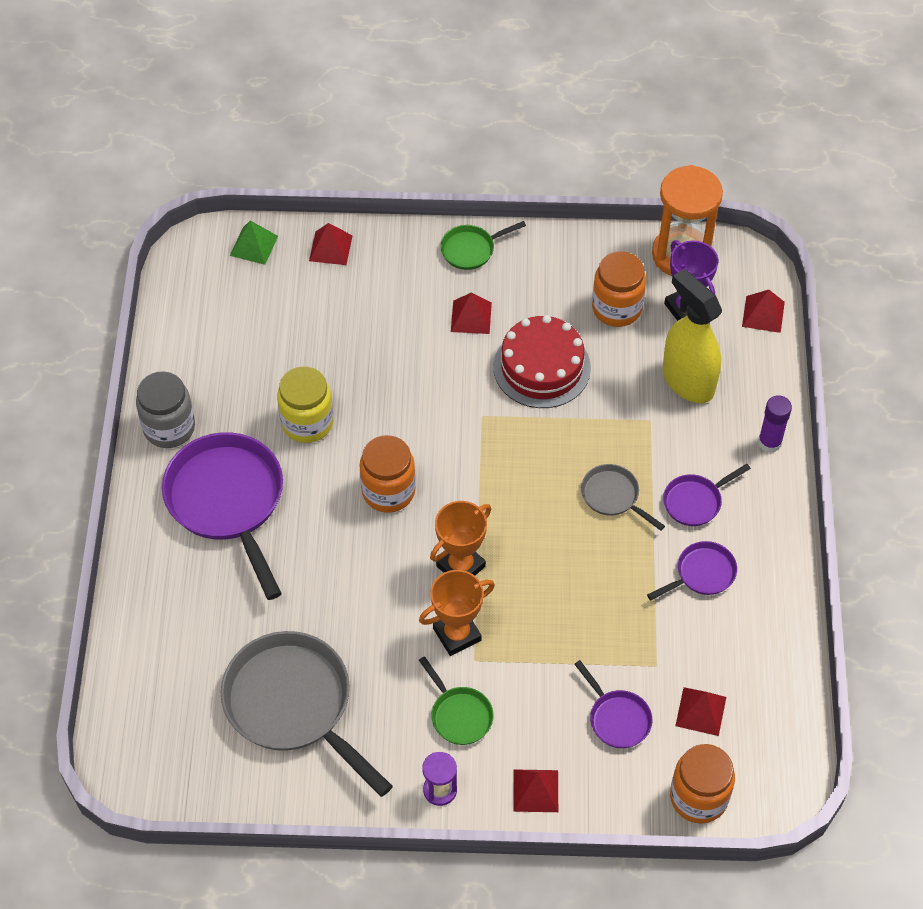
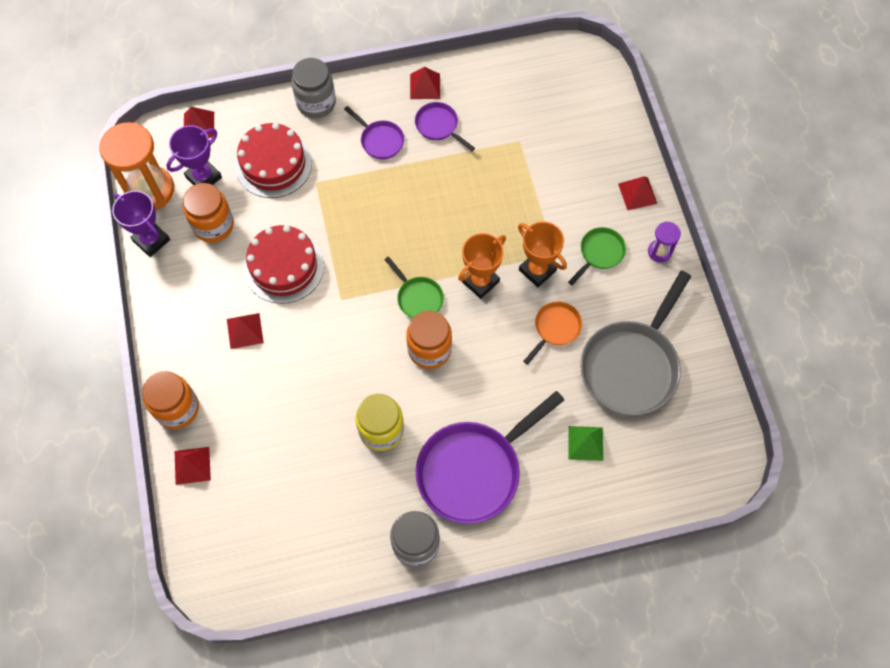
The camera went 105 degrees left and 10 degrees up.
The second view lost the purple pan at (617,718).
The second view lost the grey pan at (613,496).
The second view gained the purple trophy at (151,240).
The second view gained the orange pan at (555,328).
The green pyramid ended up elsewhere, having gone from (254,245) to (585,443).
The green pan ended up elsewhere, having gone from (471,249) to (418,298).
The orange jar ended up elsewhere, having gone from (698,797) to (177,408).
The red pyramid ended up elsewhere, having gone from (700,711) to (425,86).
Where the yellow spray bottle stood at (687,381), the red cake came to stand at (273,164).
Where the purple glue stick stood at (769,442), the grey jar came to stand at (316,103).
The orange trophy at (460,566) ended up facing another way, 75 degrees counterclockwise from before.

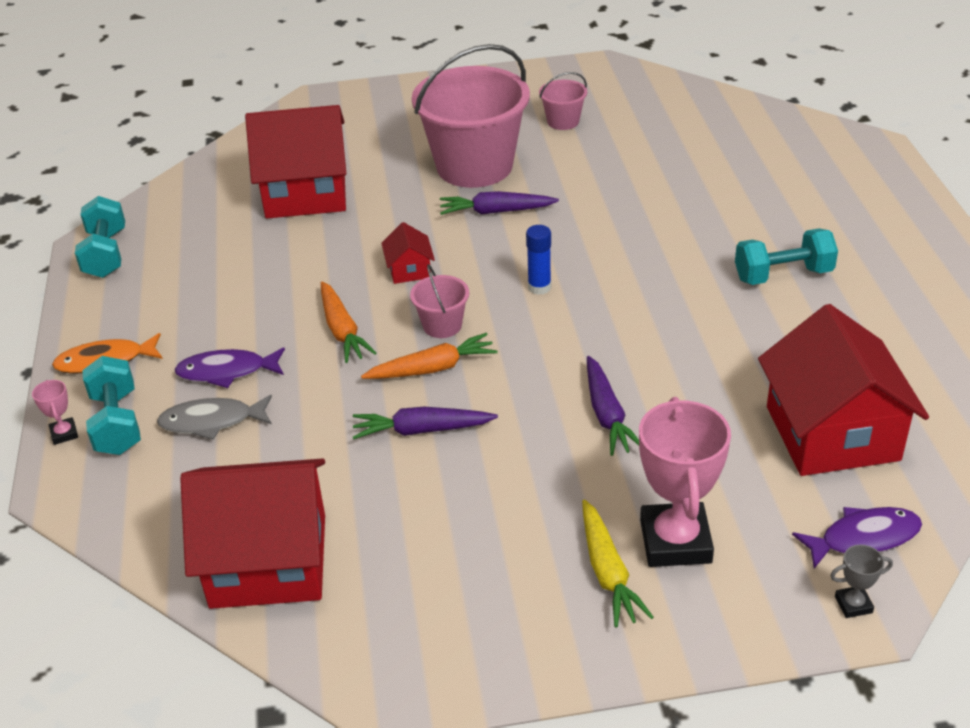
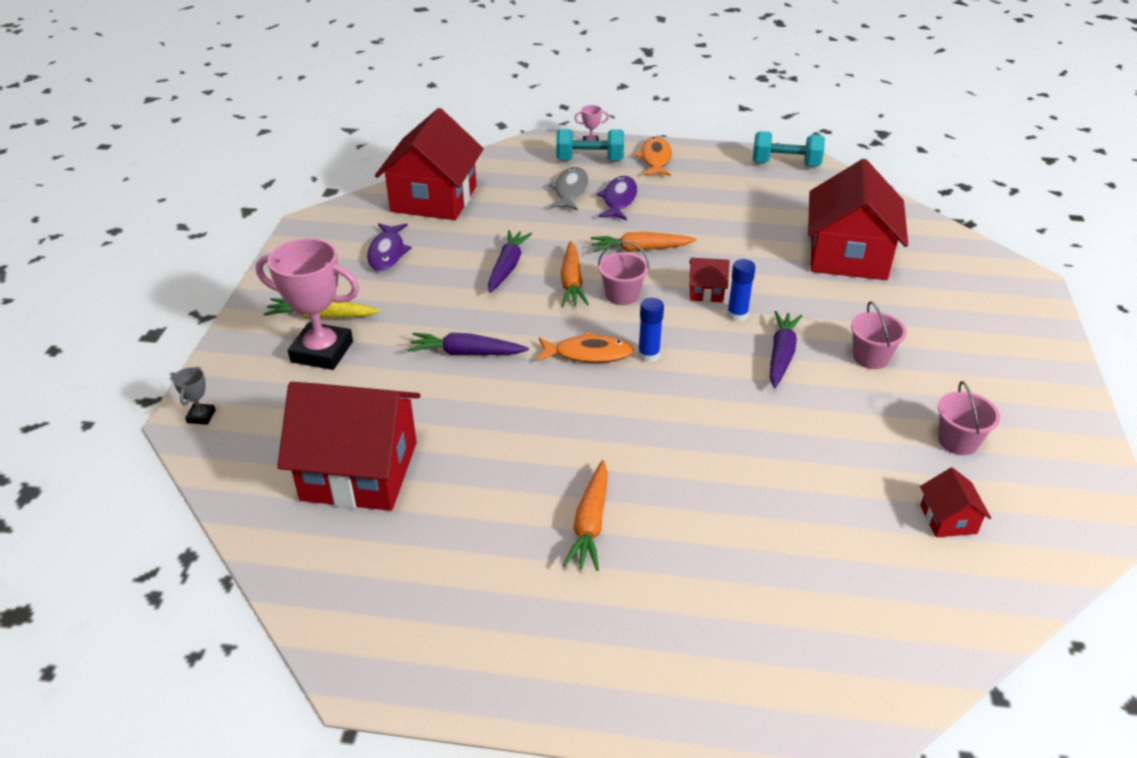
The camera went 105 degrees right and 0 degrees up.
The second view gained the orange fish at (588,354).
The second view gained the blue glue stick at (737,315).
The second view gained the red house at (948,519).
The purple fish ended up elsewhere, having gone from (863,538) to (387,253).
Where the turquoise dumbbell stood at (783,275), the orange carrot came to stand at (590,523).
The size of the pink bucket at (474,166) changed by a factor of 0.44.

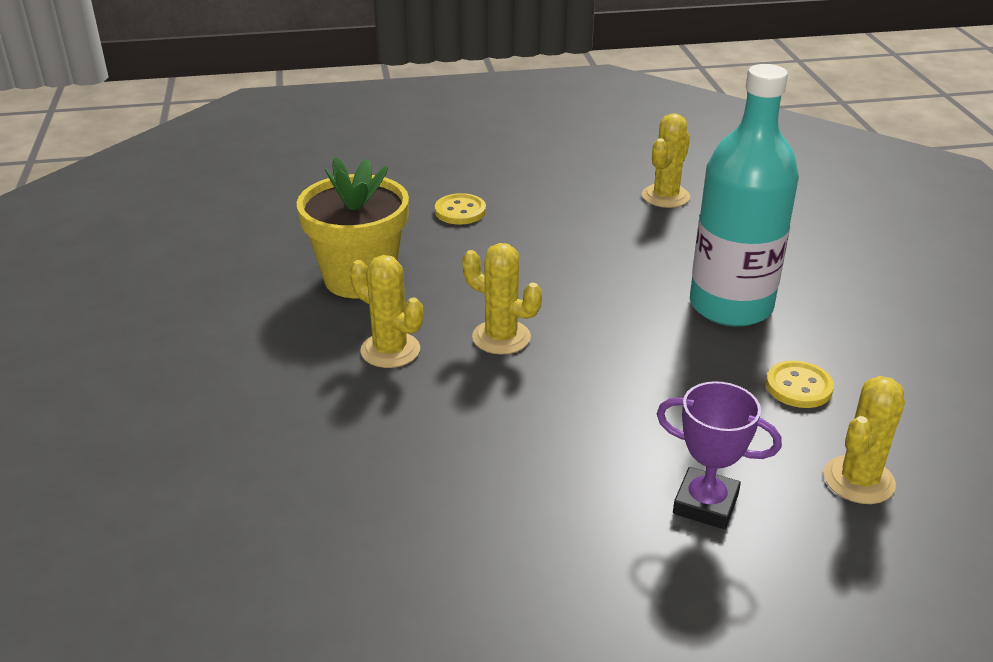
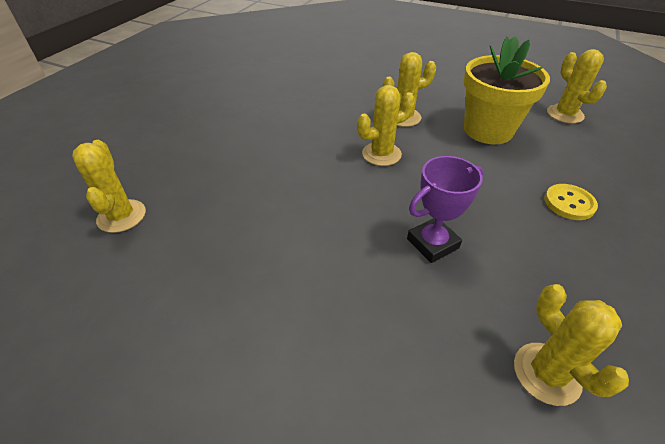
The camera went 125 degrees right and 10 degrees up.
The second view lost the turquoise bottle at (730,306).
The second view lost the yellow button at (798,387).
The second view gained the yellow cactus at (565,114).
The purple trophy ended up elsewhere, having gone from (705,504) to (432,243).

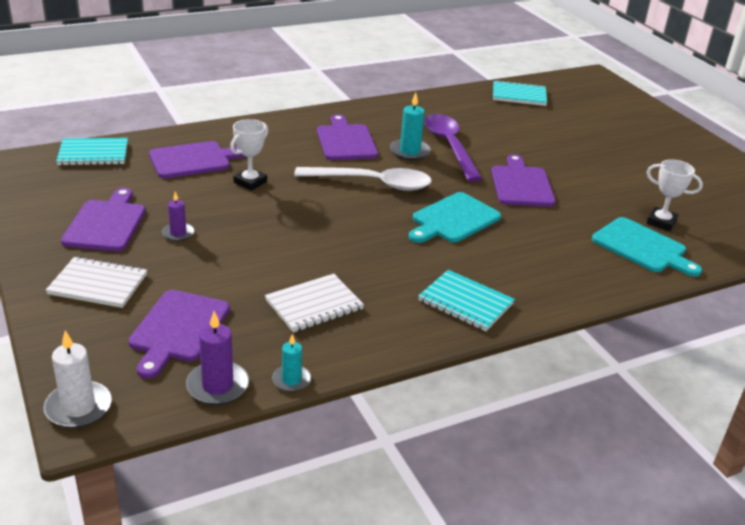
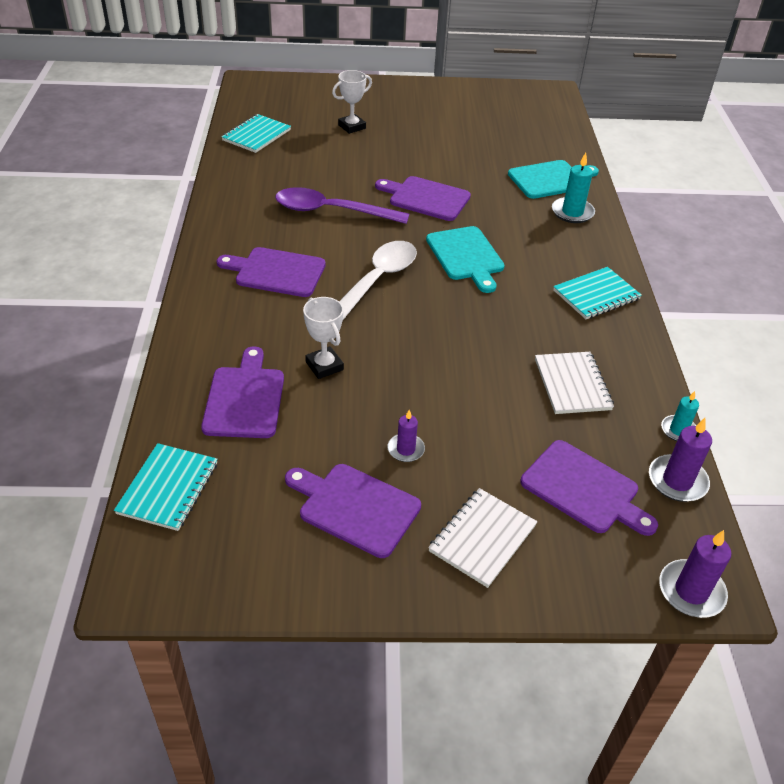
The camera went 65 degrees left and 10 degrees up.
The turquoise candle ended up elsewhere, having gone from (409,152) to (572,212).
The white trophy ended up elsewhere, having gone from (661,222) to (352,127).
What was the white candle at (78,407) turned into the purple candle at (691,591).

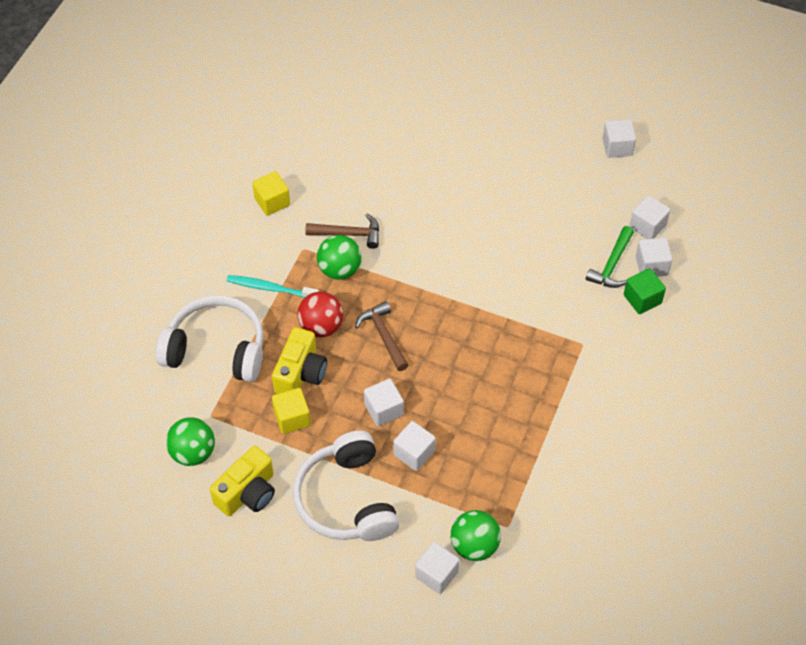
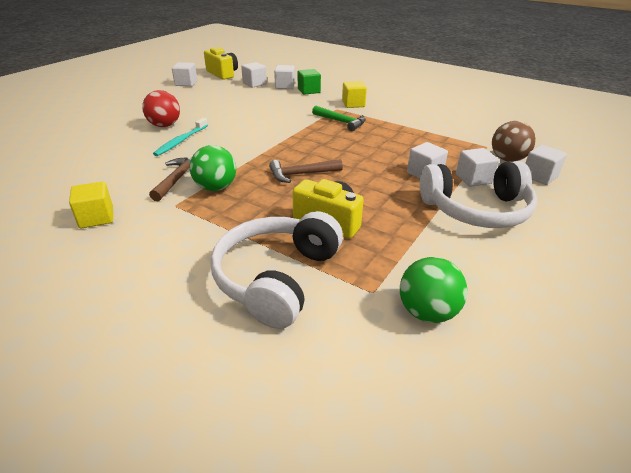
The camera went 80 degrees left and 20 degrees down.
The yellow camera ended up elsewhere, having gone from (248,493) to (222,74).
The turquoise toothbrush ended up elsewhere, having gone from (270,288) to (181,141).
The yellow cube ended up elsewhere, having gone from (292,418) to (353,104).
The red ball ended up elsewhere, having gone from (321,327) to (164,125).
The white cube ended up elsewhere, having gone from (384,410) to (473,179).
The green hammer ended up elsewhere, having gone from (612,264) to (341,122).
What was the green ball at (474,546) turned into the brown ball at (507,159).

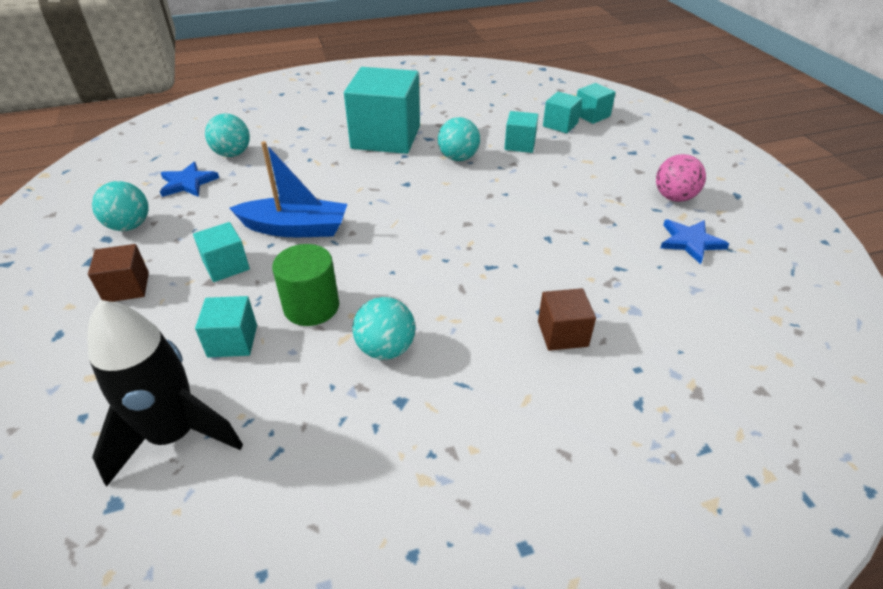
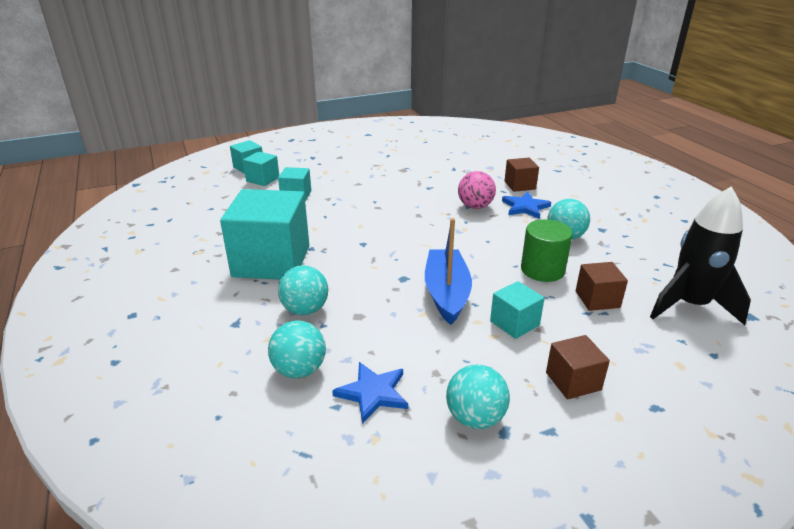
The camera went 95 degrees left and 10 degrees down.
The turquoise ball ended up elsewhere, having gone from (458,158) to (305,310).
The pink ball ended up elsewhere, having gone from (674,197) to (475,206).
The blue star ended up elsewhere, having gone from (690,242) to (525,207).
What was the turquoise cube at (232,341) turned into the brown cube at (597,299).

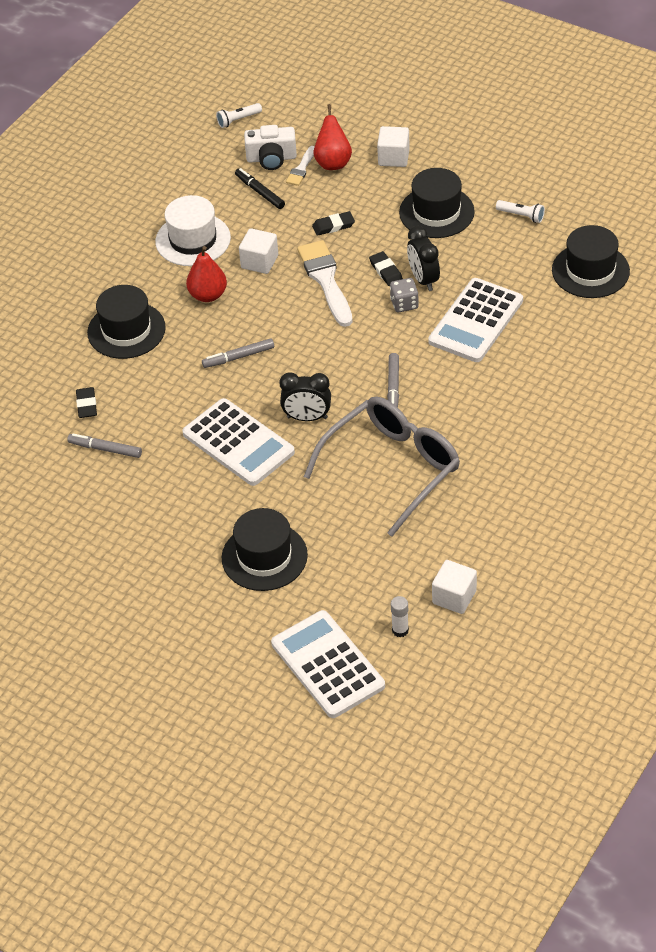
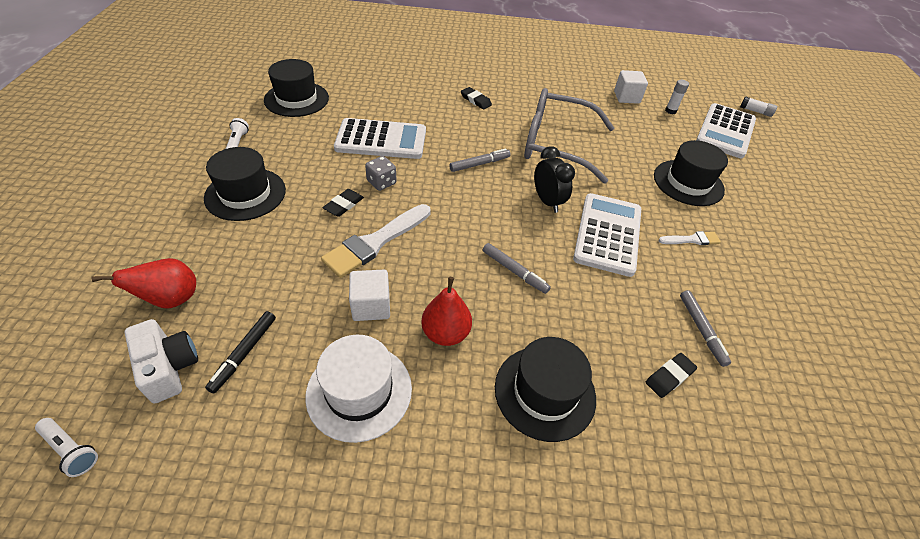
The camera went 125 degrees left and 0 degrees up.
The second view lost the white cube at (393,157).
The second view lost the black clock at (423,279).
The second view gained the white glue stick at (755,111).
The white brush ended up elsewhere, having gone from (301,168) to (692,240).
The black eraser ended up elsewhere, having gone from (333,226) to (475,100).

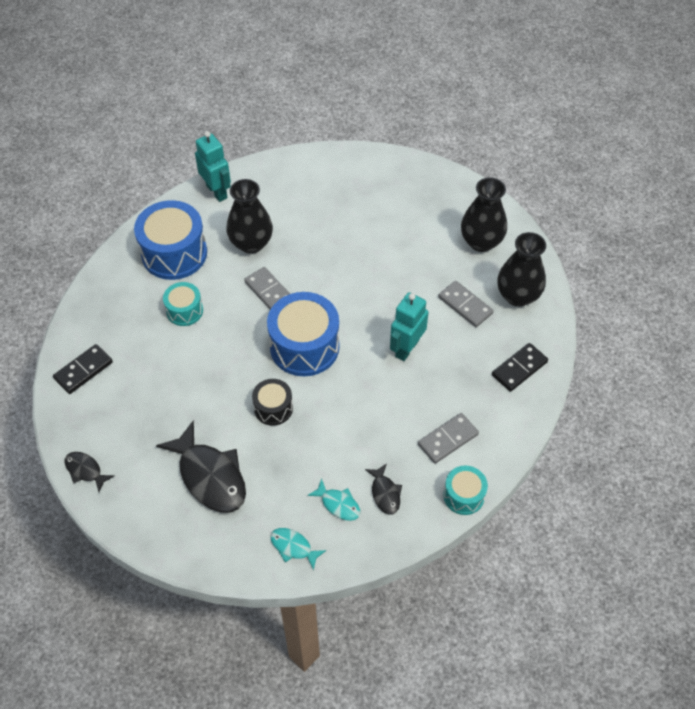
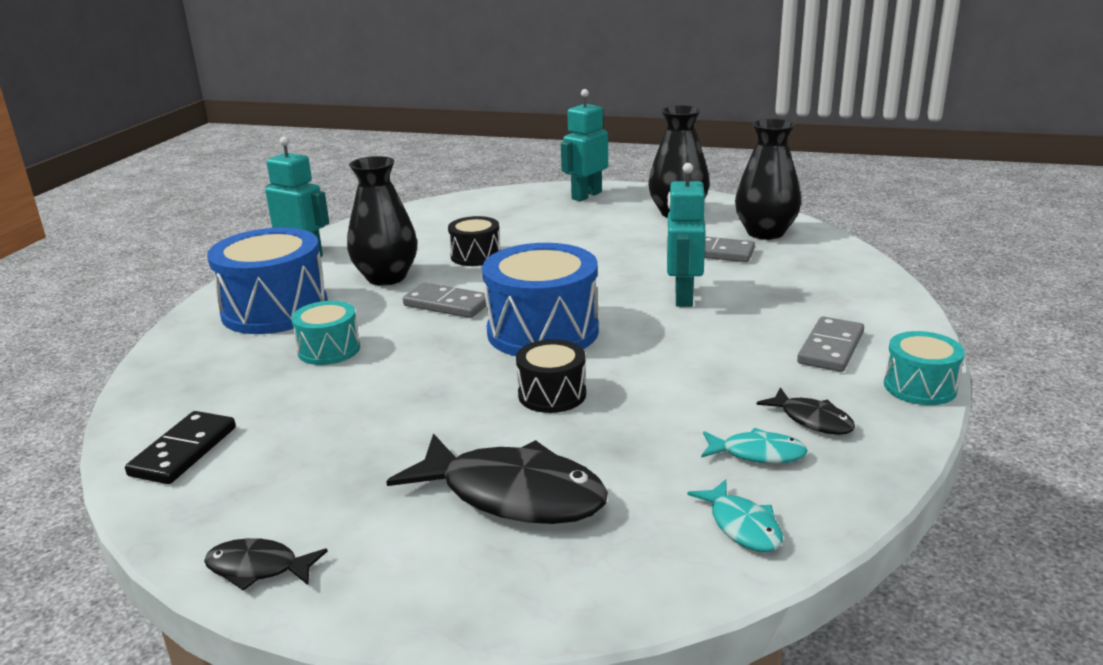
The camera went 25 degrees left and 30 degrees down.
The second view lost the black domino at (519,368).
The second view gained the black drum at (475,256).
The second view gained the turquoise robot at (586,195).
The turquoise fish at (293,547) ended up facing another way, 120 degrees counterclockwise from before.

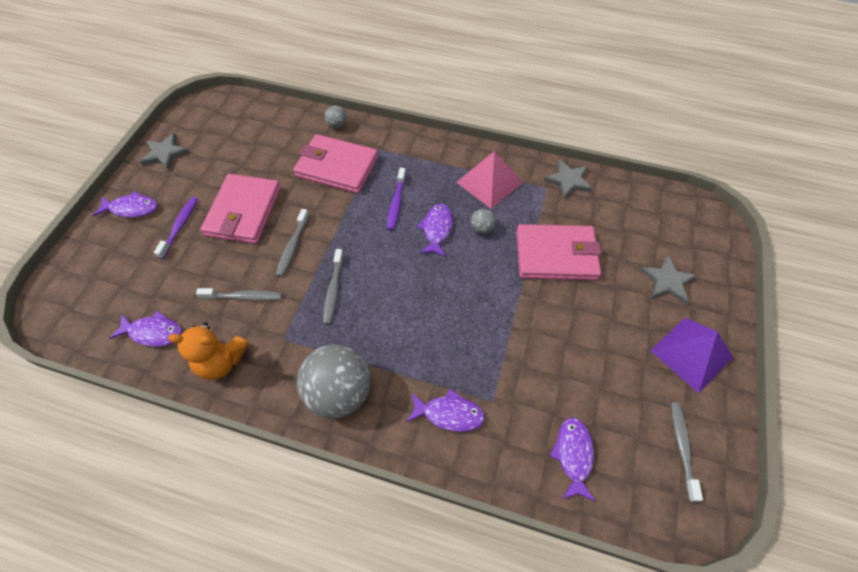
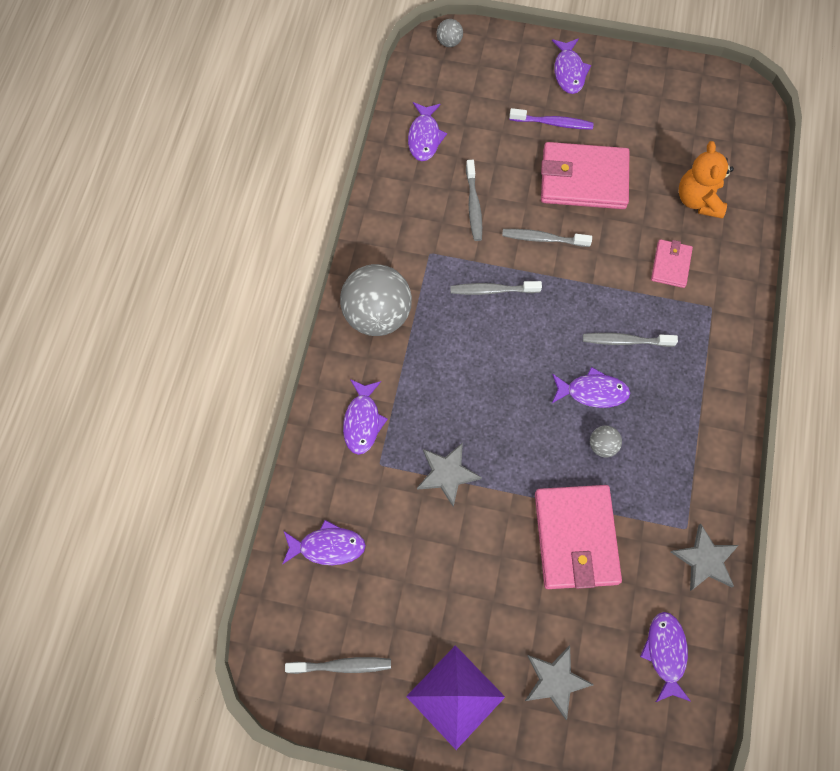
The camera went 85 degrees right and 10 degrees up.
The second view lost the pink pyramid at (489,182).
The second view gained the purple fish at (665,653).
The grey star ended up elsewhere, having gone from (165,154) to (447,474).
The orange teddy bear ended up elsewhere, having gone from (221,361) to (698,200).
The grey ball ended up elsewhere, having gone from (337,125) to (449,42).
What was the purple toothbrush at (396,203) turned into the grey toothbrush at (625,341).
The size of the pink wallet at (337,167) changed by a factor of 0.51.

